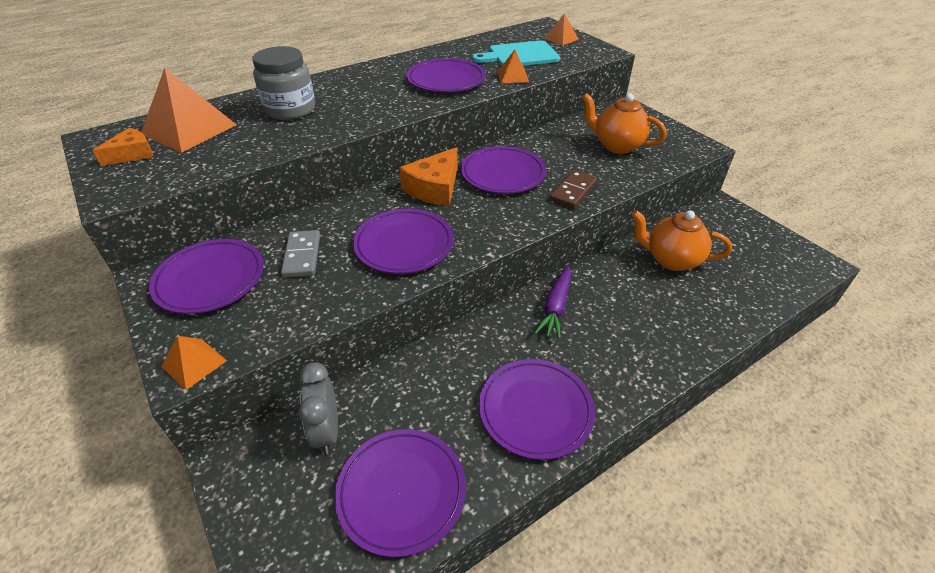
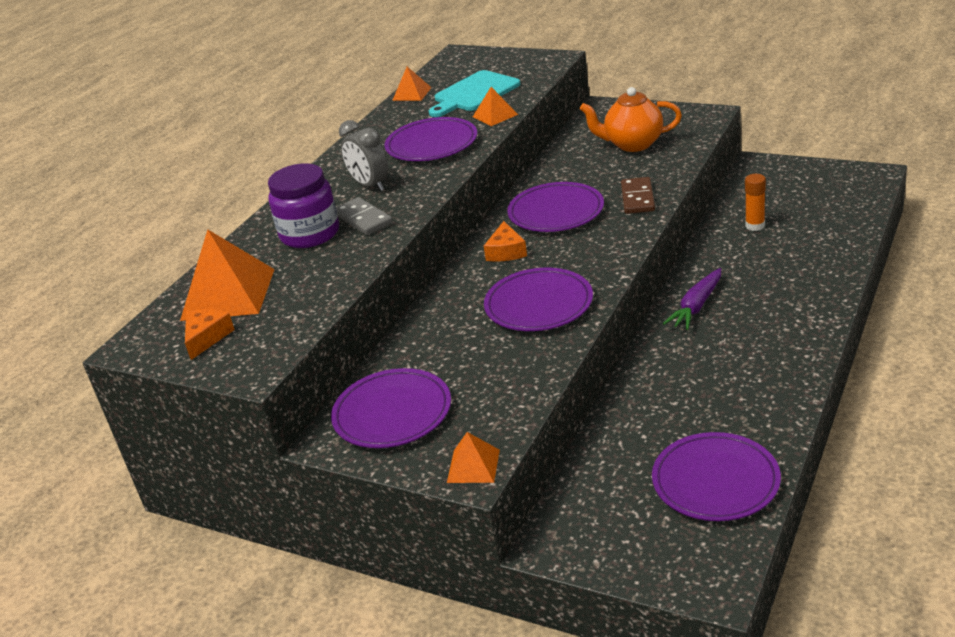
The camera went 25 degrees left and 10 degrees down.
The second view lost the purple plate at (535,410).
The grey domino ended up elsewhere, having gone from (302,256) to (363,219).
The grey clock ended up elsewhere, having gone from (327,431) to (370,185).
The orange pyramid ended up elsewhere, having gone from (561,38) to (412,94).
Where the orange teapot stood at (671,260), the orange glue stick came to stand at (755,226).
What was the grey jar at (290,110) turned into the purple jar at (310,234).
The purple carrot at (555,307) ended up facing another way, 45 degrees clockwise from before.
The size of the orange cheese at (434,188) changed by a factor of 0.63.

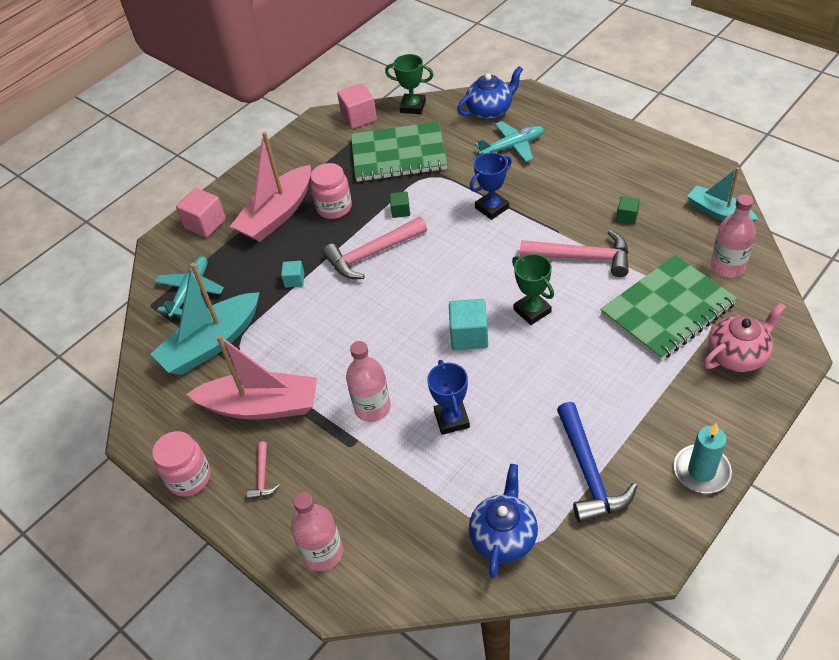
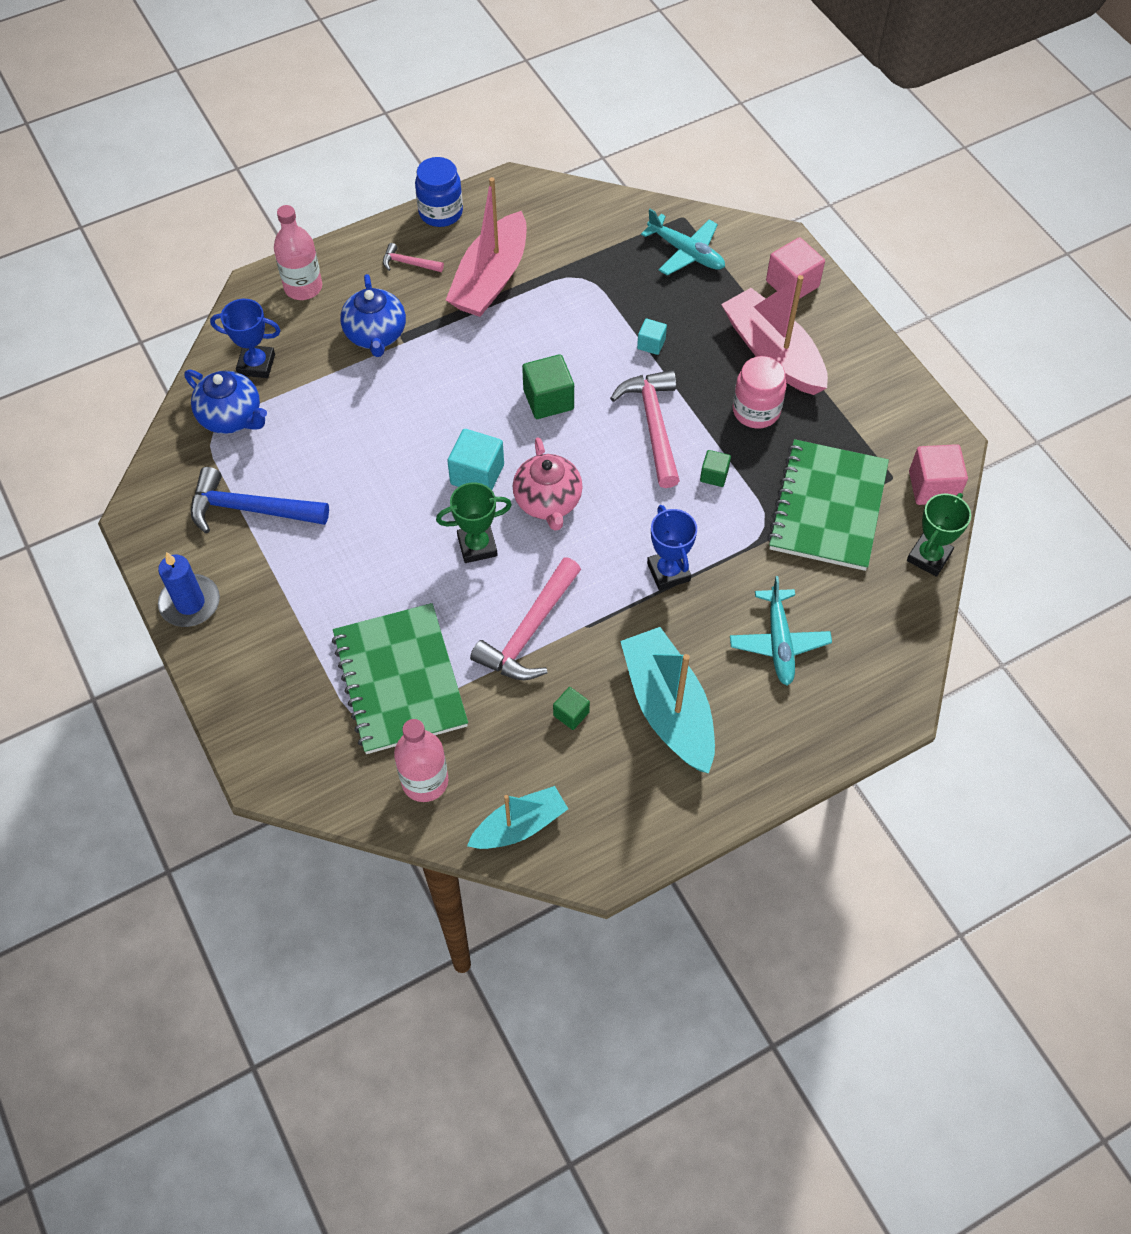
The camera went 105 degrees right and 10 degrees up.
The second view lost the pink bottle at (372,407).
The second view gained the green cube at (548,400).
The turquoise boat ended up elsewhere, having gone from (211,344) to (668,708).
The blue trophy ended up elsewhere, having gone from (451,419) to (256,364).
The blue teapot ended up elsewhere, having gone from (490,110) to (376,335).
The pink teapot ended up elsewhere, having gone from (737,355) to (548,502).
What was the pink jar at (189,478) turned into the blue jar at (440,212).
What was the turquoise candle at (701,471) turned into the blue candle at (190,603).

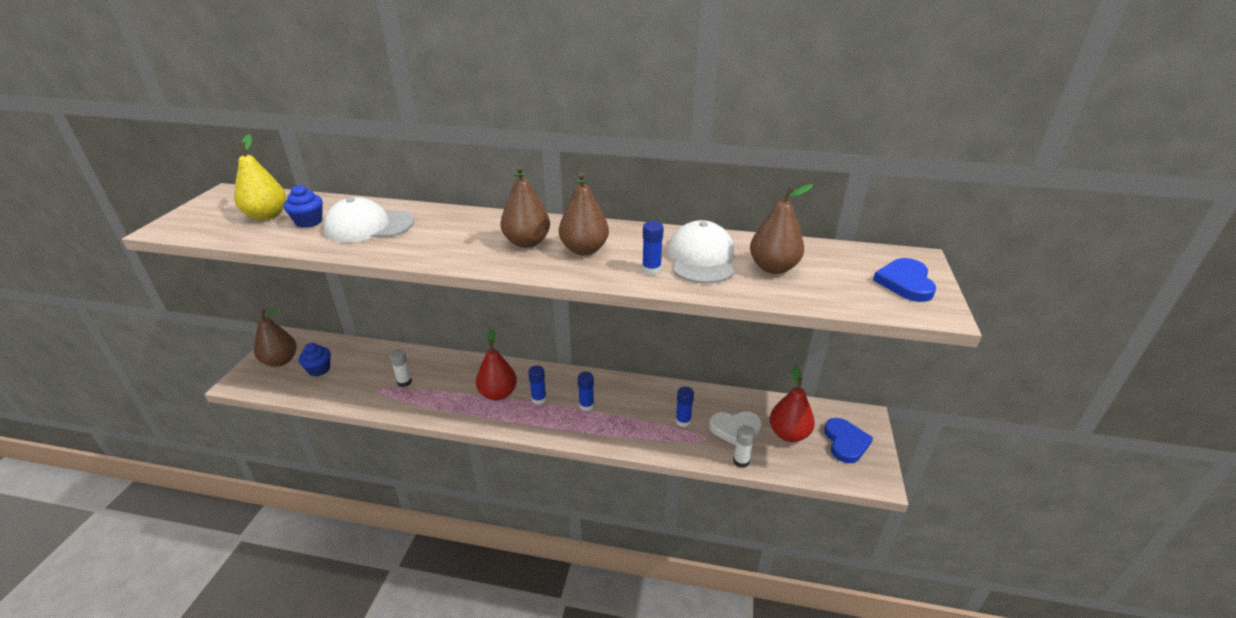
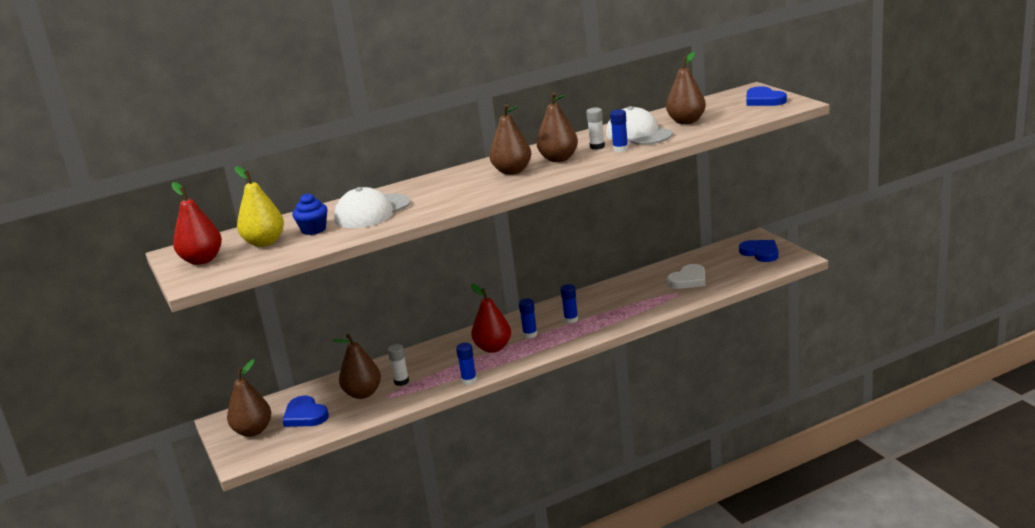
The camera went 35 degrees left and 10 degrees down.
The second view gained the brown pear at (363,393).
The blue glue stick ended up elsewhere, having gone from (683,421) to (469,380).
The white glue stick ended up elsewhere, having gone from (741,461) to (597,147).
The red pear ended up elsewhere, having gone from (788,434) to (202,260).
Where the blue cupcake stood at (319,369), the blue heart came to stand at (305,415).

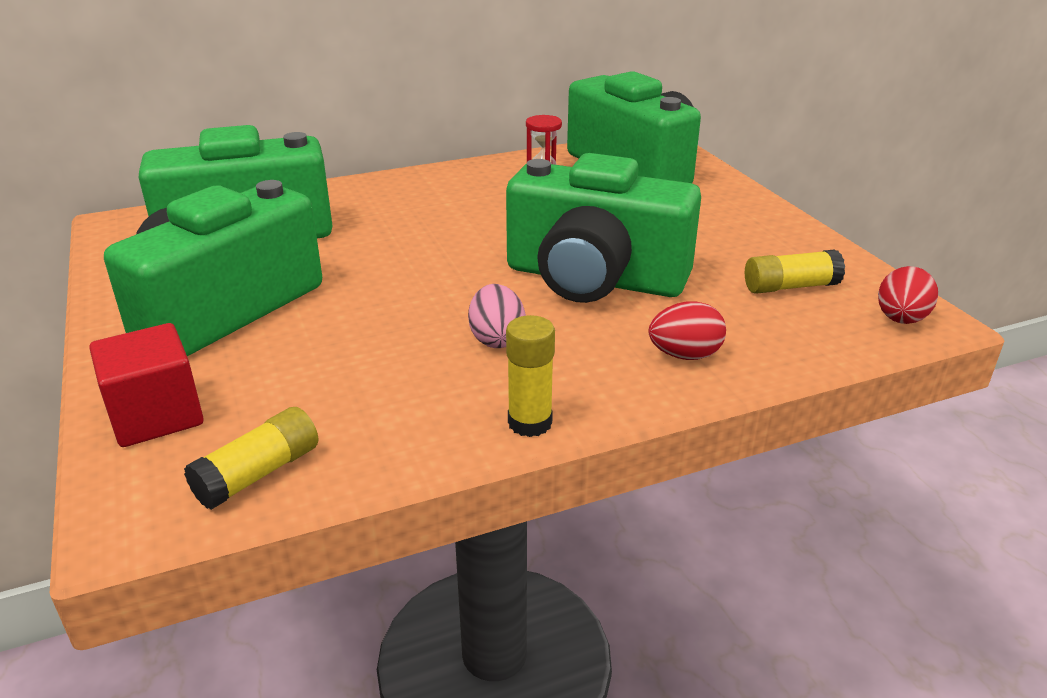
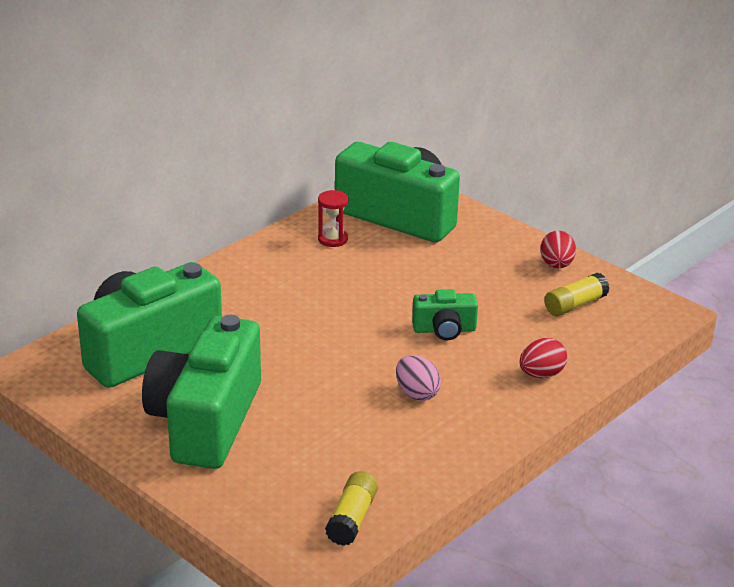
The camera went 25 degrees left and 0 degrees up.
The second view lost the red cube at (156,416).
The second view lost the yellow glue stick at (530,423).
The red egg ended up elsewhere, having gone from (900,319) to (556,265).
The size of the green camera at (594,279) changed by a factor of 0.46.

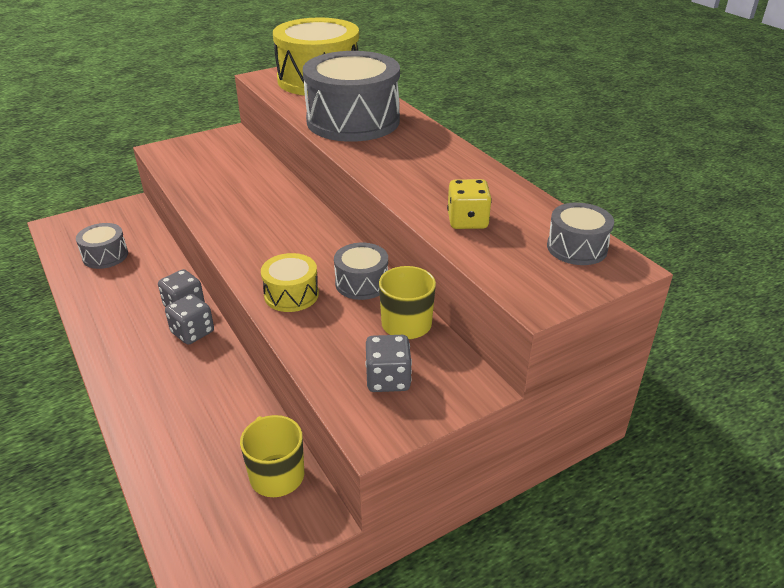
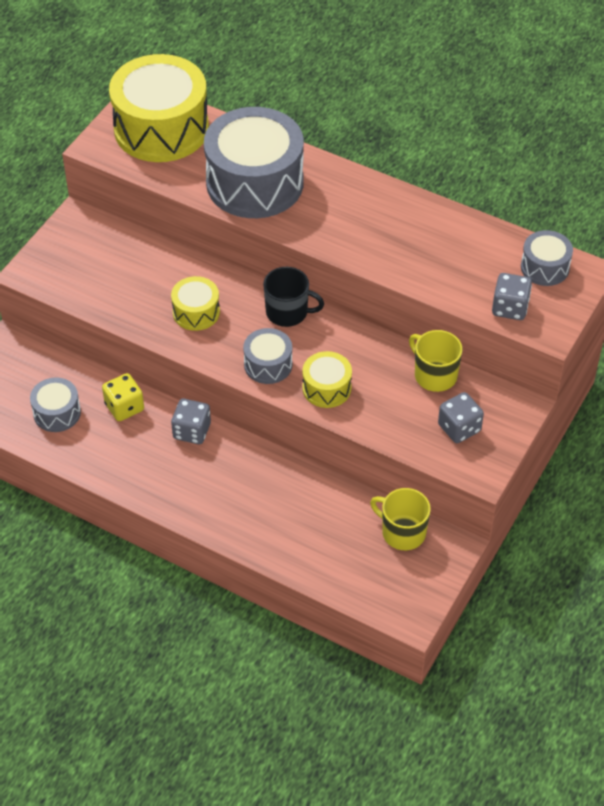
The camera went 30 degrees left and 15 degrees up.
The second view gained the yellow drum at (196,312).
The second view gained the black mug at (288,312).
The grey dice ended up elsewhere, having gone from (192,332) to (510,308).
The grey drum ended up elsewhere, having gone from (362,283) to (268,365).
The yellow dice ended up elsewhere, having gone from (467,221) to (124,407).

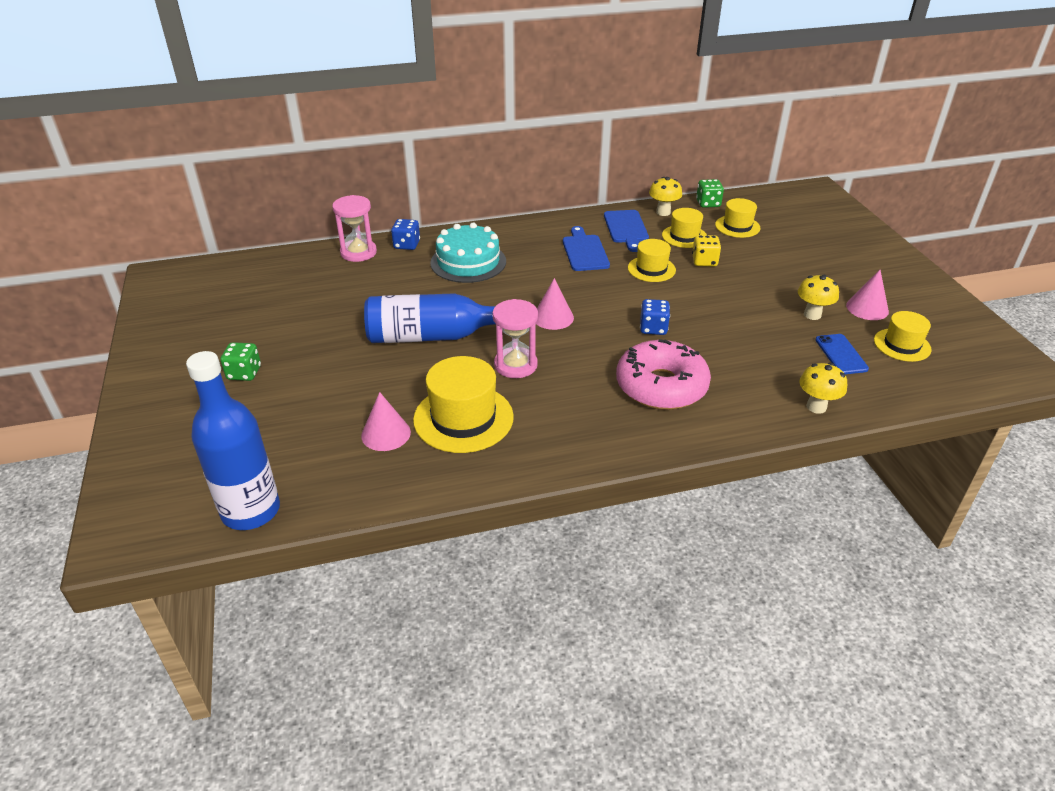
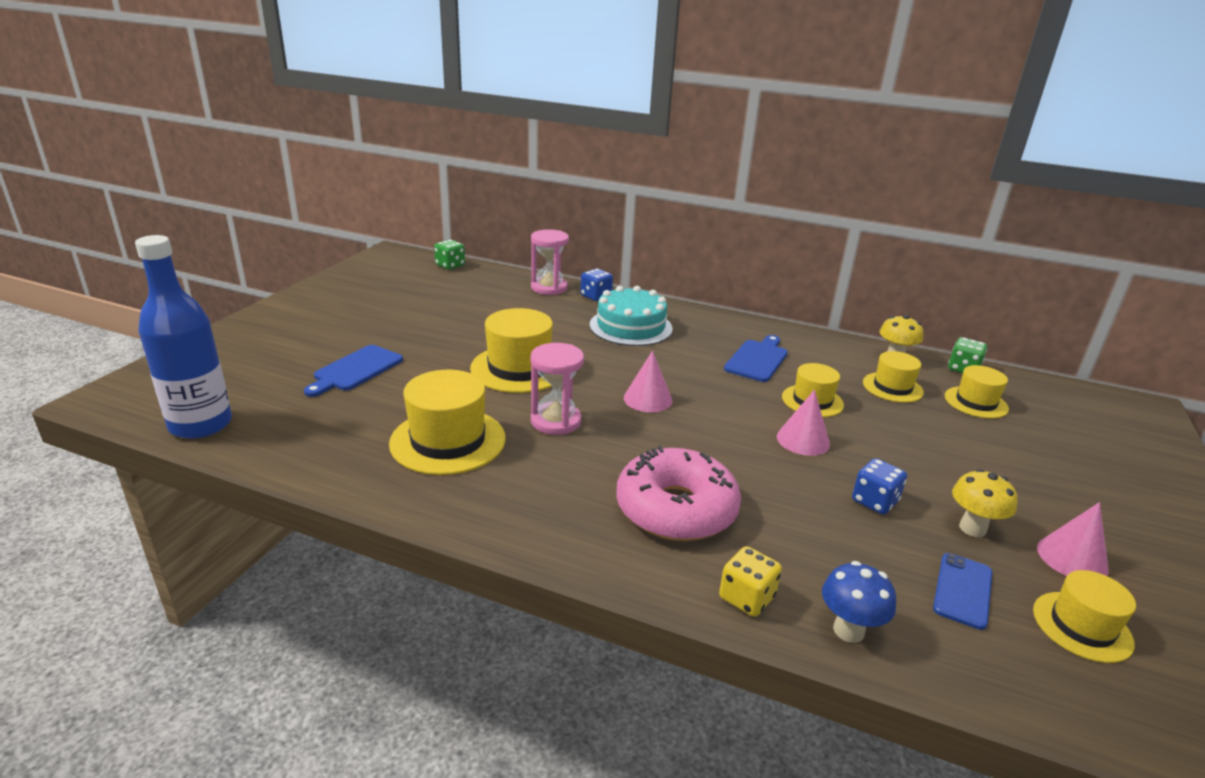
The camera went 35 degrees right and 10 degrees down.
The green dice ended up elsewhere, having gone from (244,373) to (450,265).
The pink cone ended up elsewhere, having gone from (386,434) to (803,440).
The blue cutting board ended up elsewhere, having gone from (626,228) to (356,370).
The blue dice ended up elsewhere, having gone from (653,328) to (874,501).
The yellow dice ended up elsewhere, having gone from (704,261) to (746,598).
Where the blue bottle stood at (434,336), the yellow hat came to stand at (519,368).
What was the yellow mushroom at (816,407) turned into the blue mushroom at (848,630).

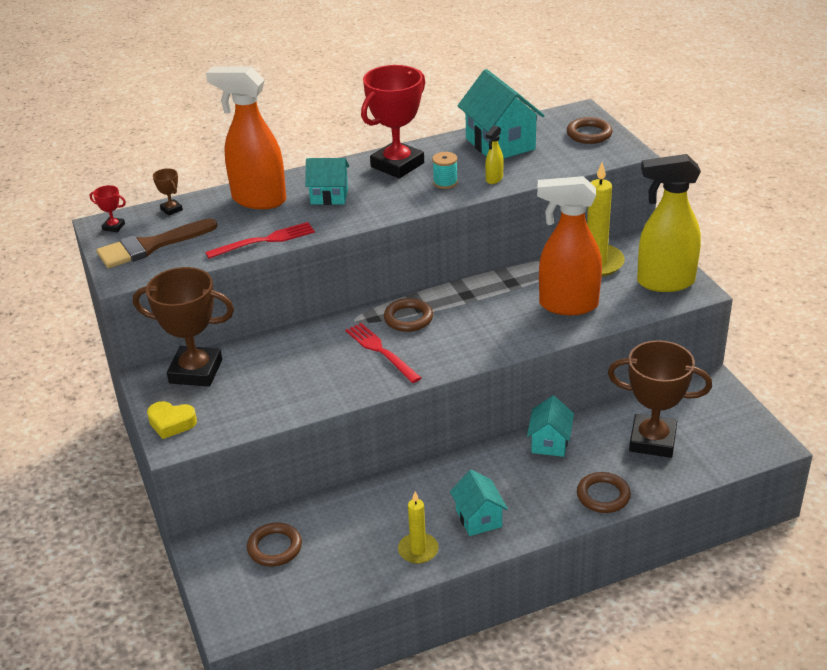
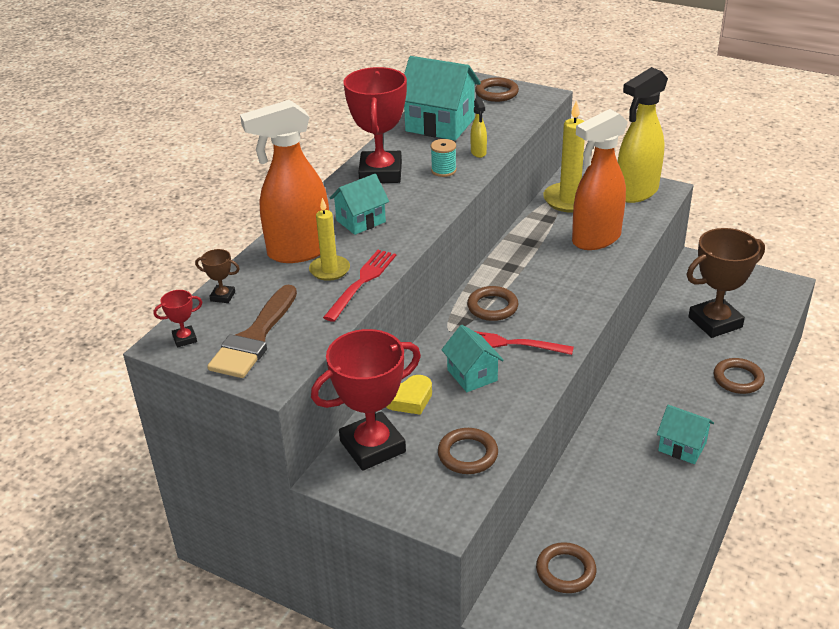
The camera went 40 degrees left and 0 degrees up.
The second view gained the brown ring at (467,454).
The yellow heart ended up elsewhere, having gone from (171,423) to (409,399).
The yellow candle ended up elsewhere, having gone from (418,550) to (329,270).
The turquoise house ended up elsewhere, having gone from (550,442) to (472,375).
What was the brown trophy at (196,371) turned into the red trophy at (372,446).

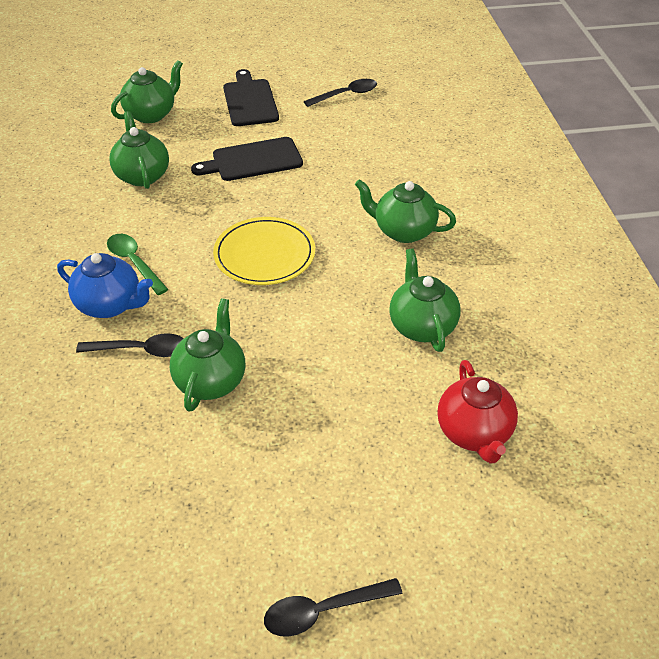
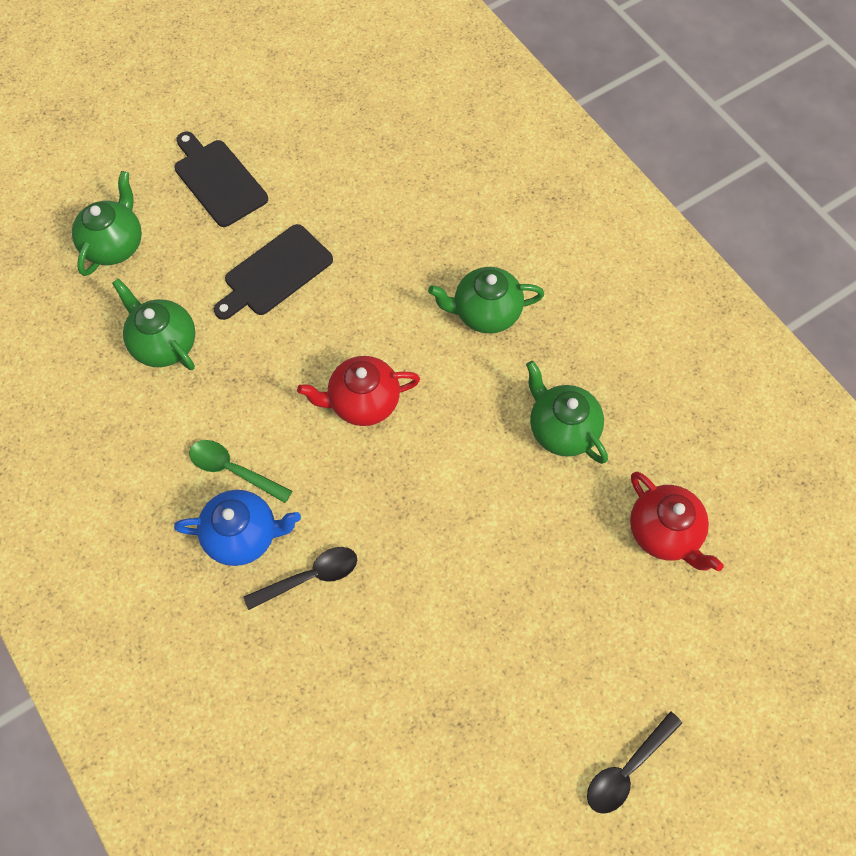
The camera went 25 degrees left and 20 degrees up.
The second view lost the green teapot at (211,380).
The second view lost the black spoon at (346,95).
Where the yellow plate stood at (264,254), the red teapot came to stand at (363,402).

